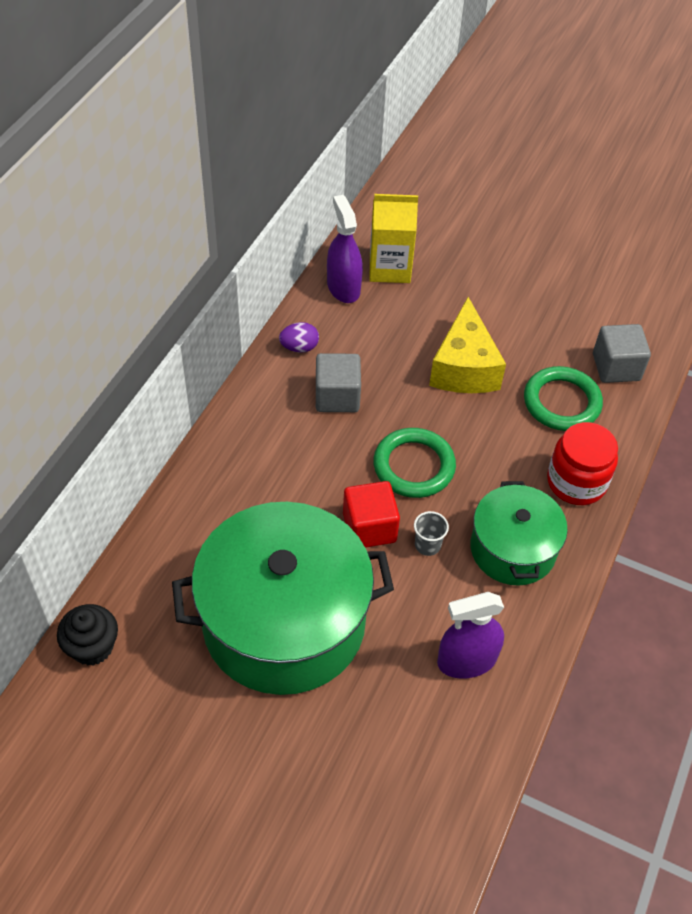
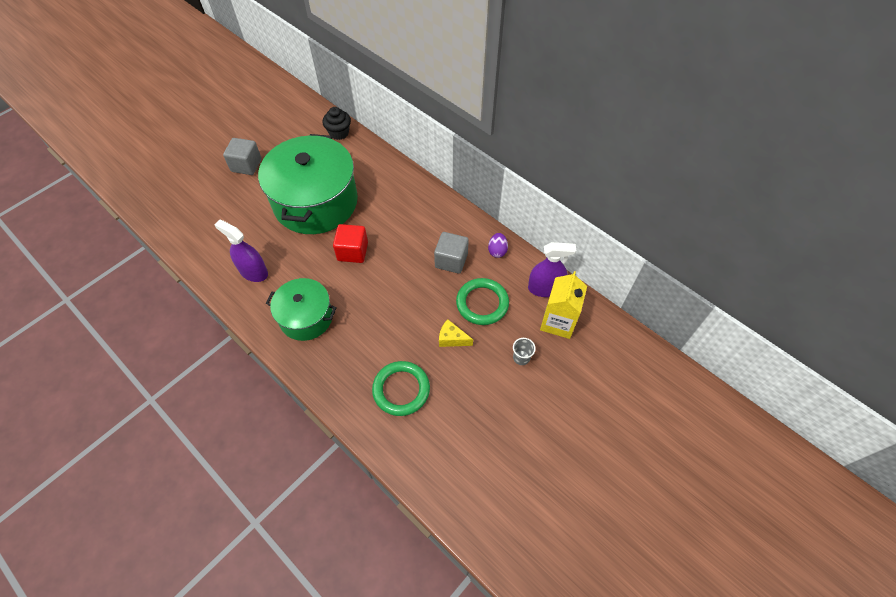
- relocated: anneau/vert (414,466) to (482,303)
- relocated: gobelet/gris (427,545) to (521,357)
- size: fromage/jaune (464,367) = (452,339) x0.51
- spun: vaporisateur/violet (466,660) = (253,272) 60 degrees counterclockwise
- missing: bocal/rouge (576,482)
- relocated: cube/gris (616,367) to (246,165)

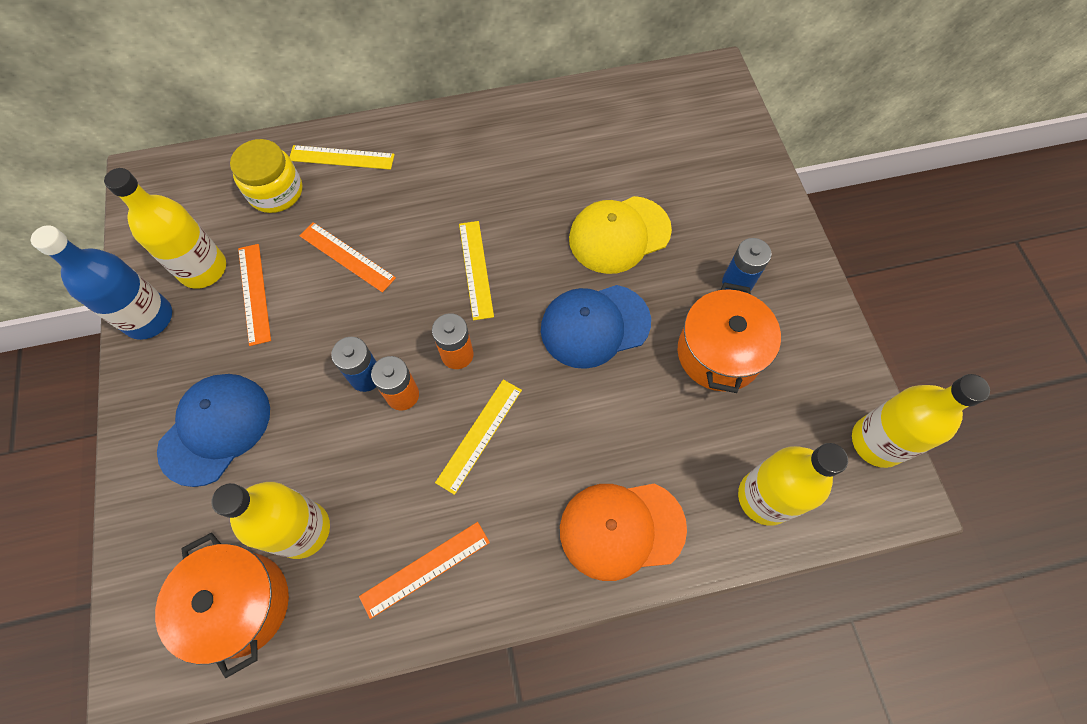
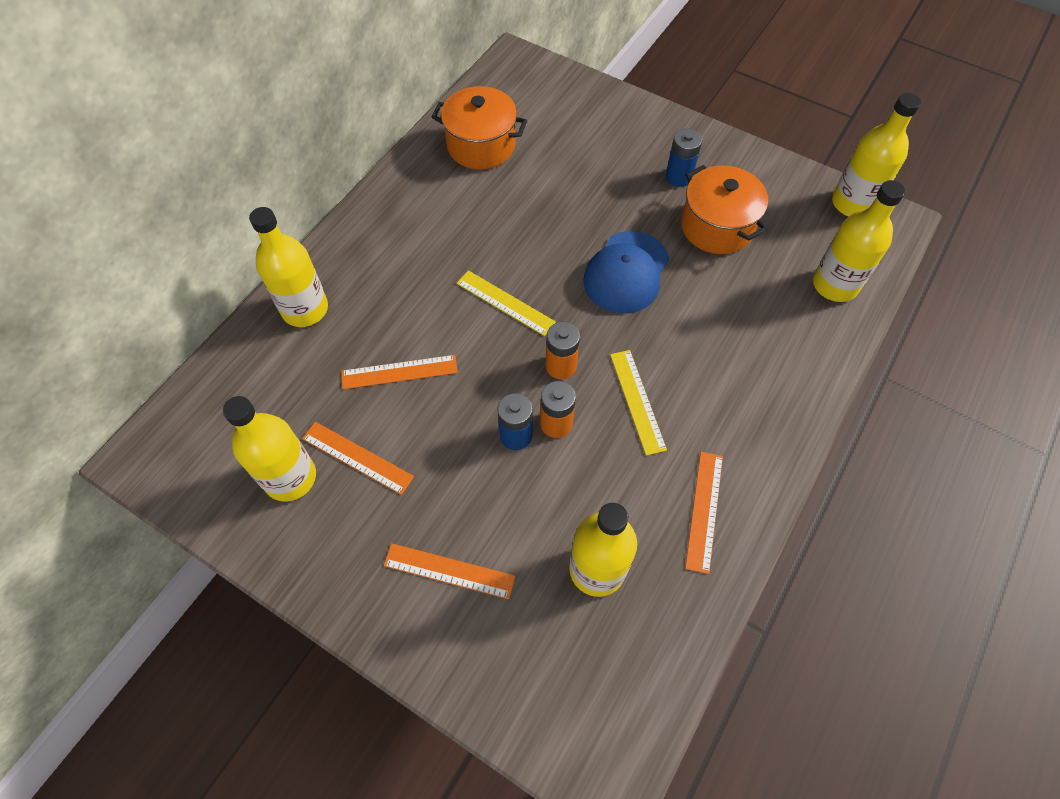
- missing: bouteille/bleu (148,318)
- relocated: marmite/orange (241,604) to (481,145)
- exchanged: casquette/bleu (215,429) to règle/orange (449,571)
- missing: bocal/jaune (276,192)
- exchanged: règle/jaune (341,157) to bouteille/jaune (305,309)
- missing: casquette/orange (621,529)
- missing: casquette/jaune (619,235)

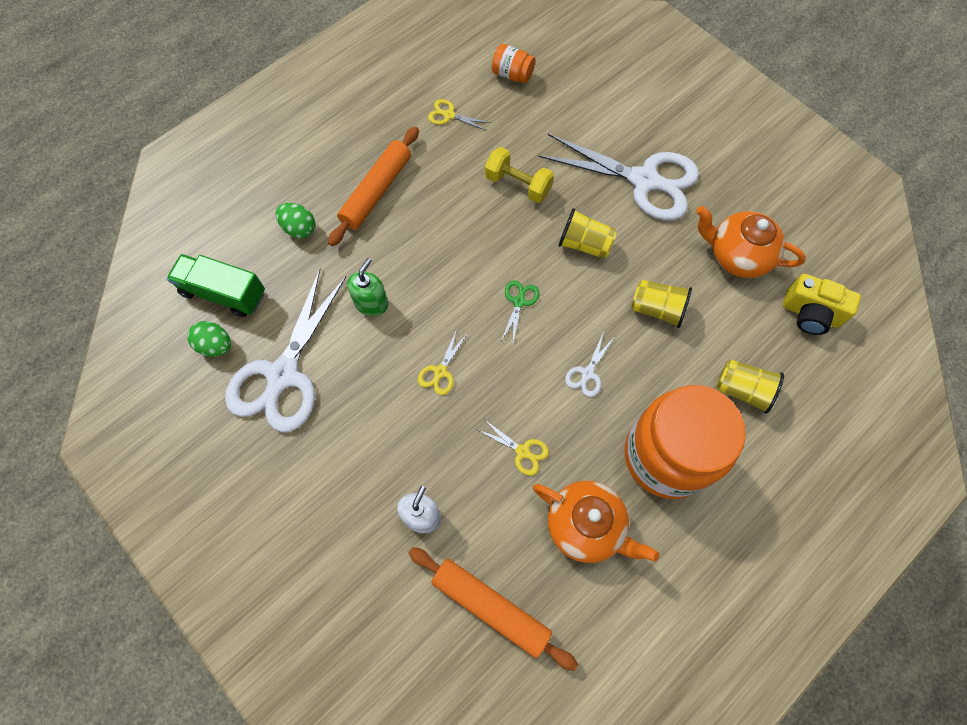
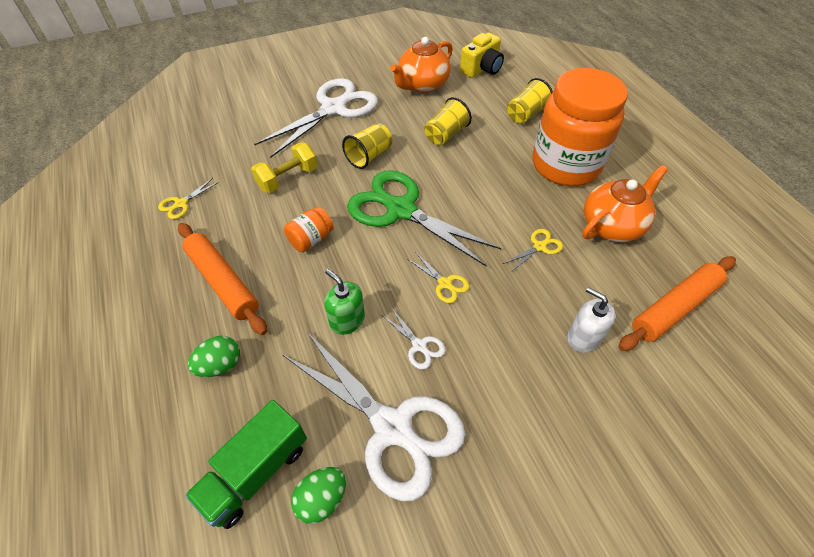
- relocated: bocal/orange (512,75) to (311,239)
- size: ciseaux/vert (519,302) = (401,210) x2.45
- relocated: ciseaux/blanc (587,373) to (419,346)

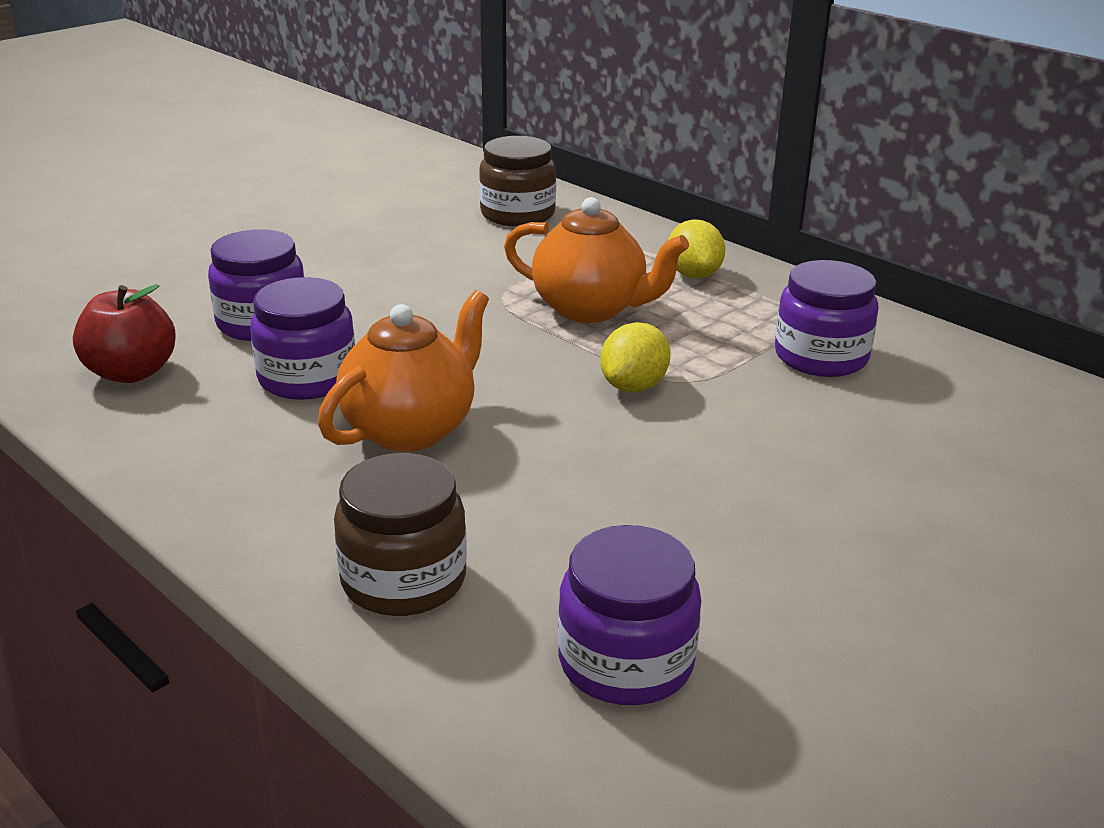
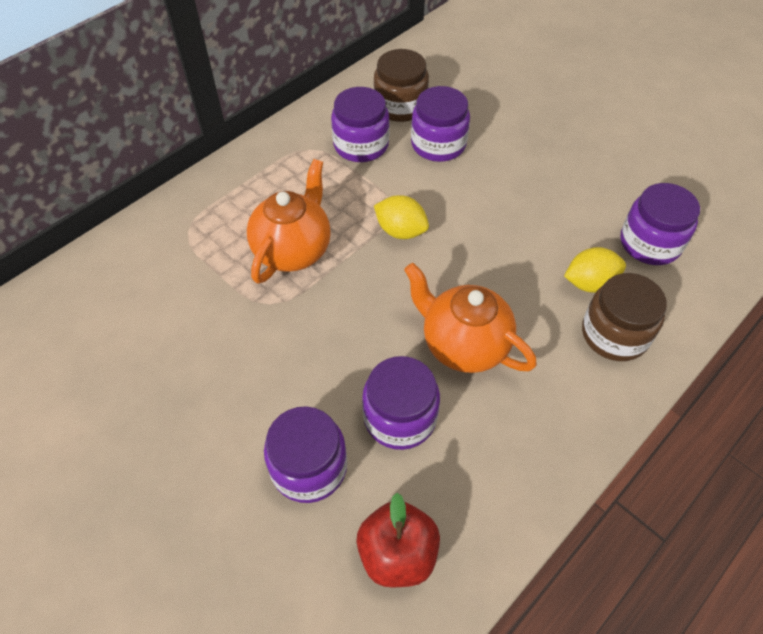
- relocated: bocal/marron (517,214) to (400,106)
- relocated: citron/jaune (693,275) to (589,283)
- appeared: bocal/violet (438,144)

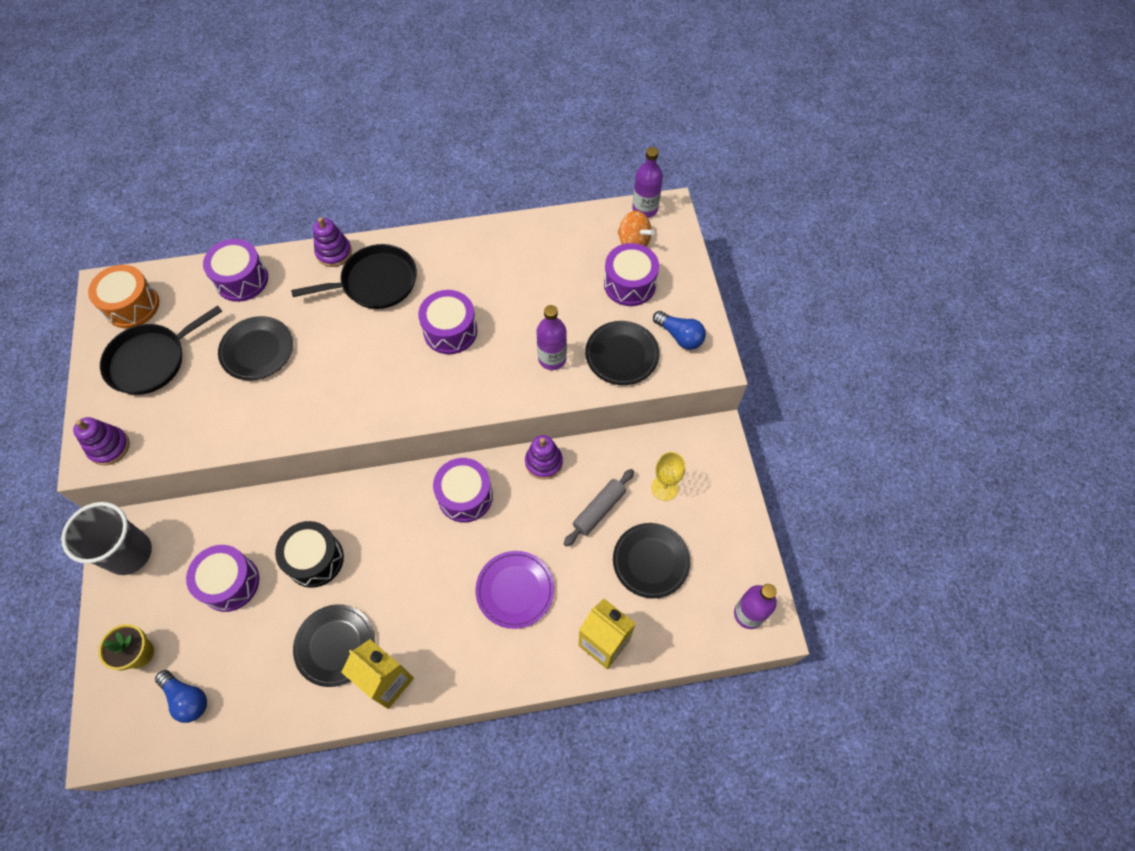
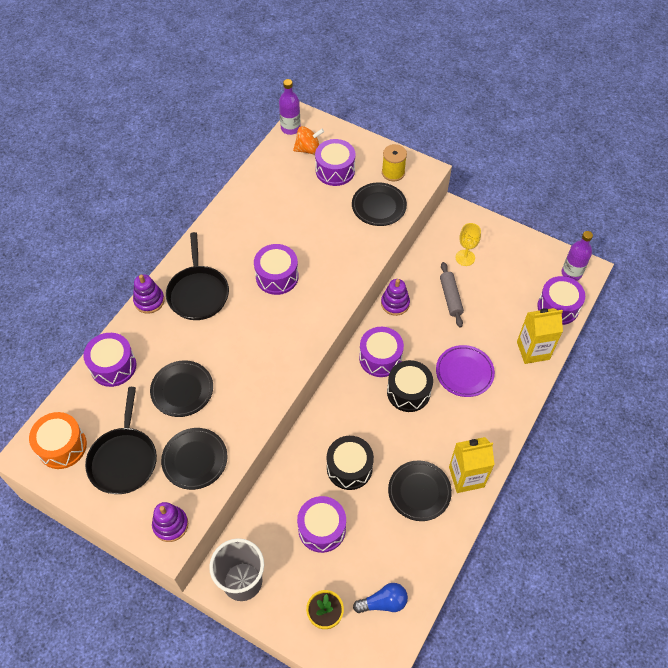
- spun: poêle/noir (375,282) = (198,293) 150 degrees clockwise
- missing: bouteille/violet (552,359)
- relocated: assiette/noir (651,561) to (195,460)
- exchanged: ampoule/bleu (680,336) to bobine/jaune (393,172)
- appeared: tambour/noir (408,392)
- appeared: tambour/violet (558,307)

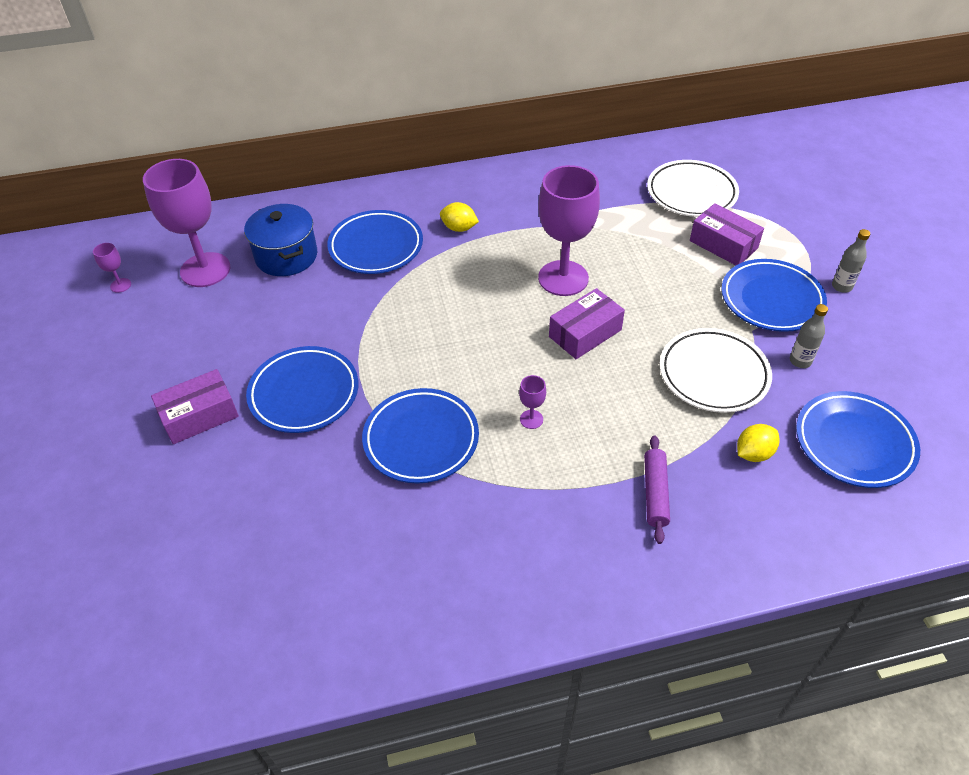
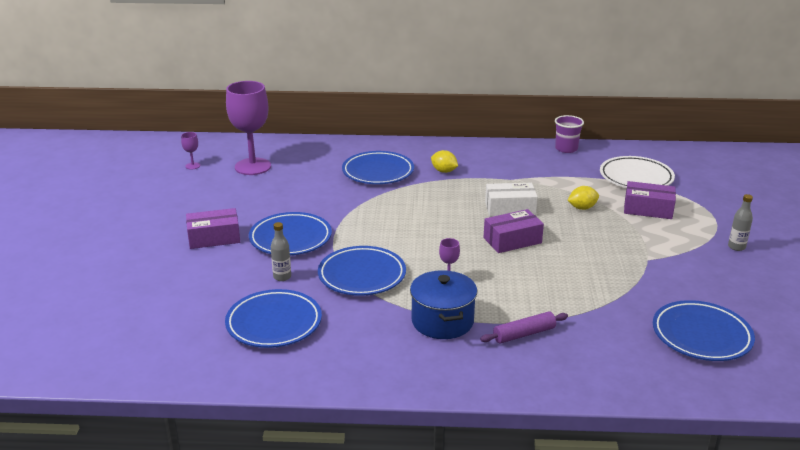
- relocated: marmite/bleu (286,256) to (442,321)
- exchanged: verre à pied/violet (563,278) to boîte/blanc (510,209)
- spun: rouleau à pâtisserie/violet (655,493) = (524,334) 45 degrees clockwise
- missing: assiette/blanc (713,374)
- spun: boîte/violet (723,244) = (648,209) 45 degrees counterclockwise
- relocated: assiette/bleu (771,299) to (274,323)
- relocated: citron/jaune (753,453) to (582,208)
- relocated: bouteille/gris (800,361) to (282,277)
- appeared: gobelet/violet (566,149)

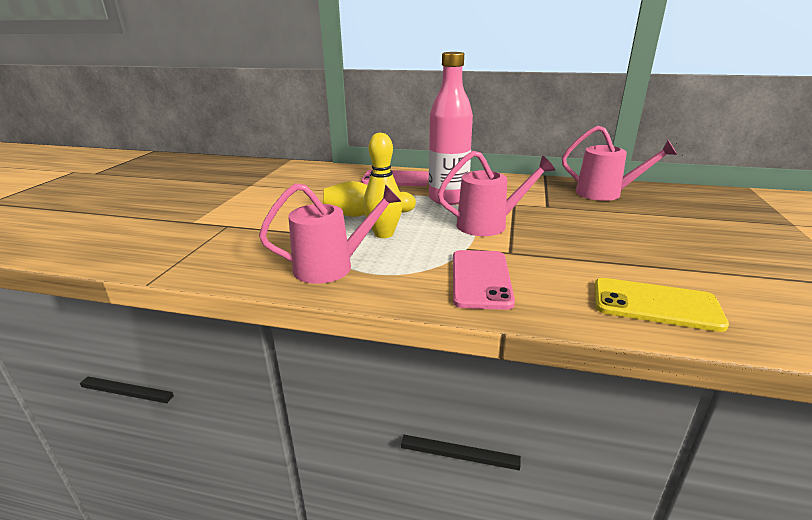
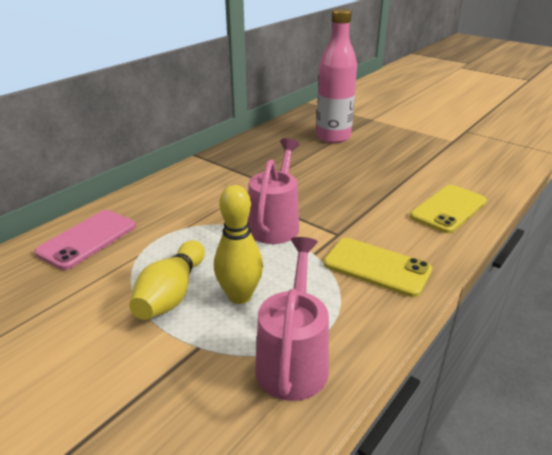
- relocated: bouteille/rose (448,199) to (333,137)
- colour: téléphone/rose (480,279) to téléphone/jaune (376,267)
- missing: arrosoir/rose (606,194)

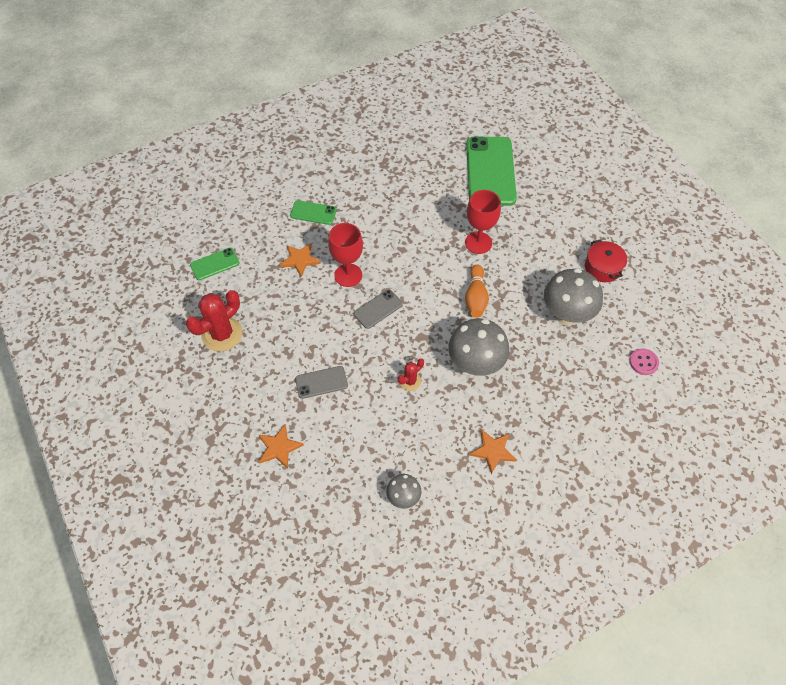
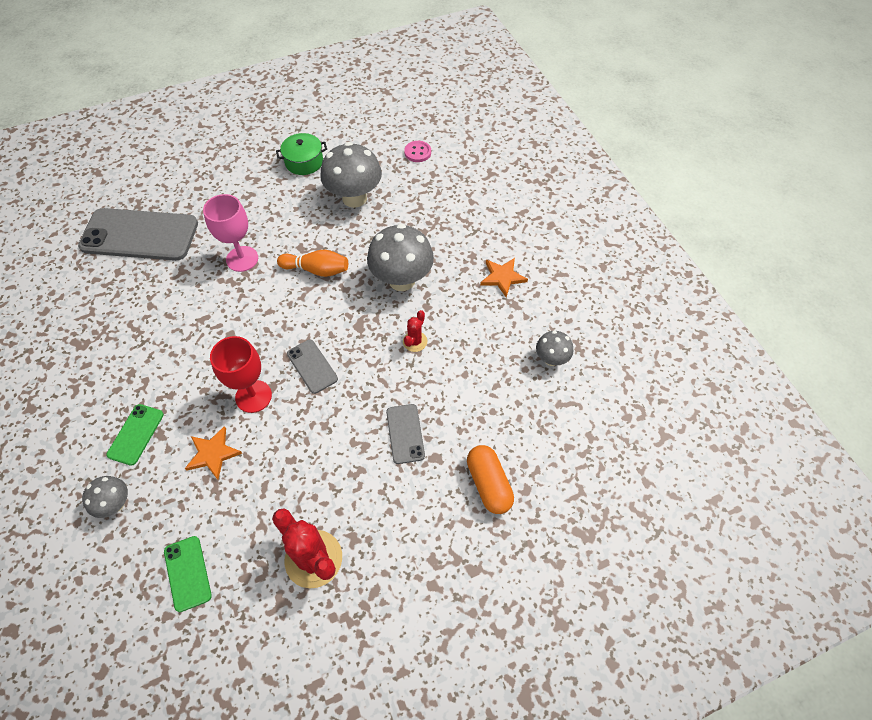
- exchanged: étoile/orange (279,447) to gélule/orange (488,484)
- spun: cactus/rouge (410,381) = (415,341) 60 degrees clockwise
- colour: verre à pied/rouge (478,243) to verre à pied/rose (242,259)
- colour: téléphone/vert (490,171) to téléphone/gris (140,235)
- colour: marmite/rouge (602,268) to marmite/vert (304,162)
- appeared: champignon/gris (115,504)

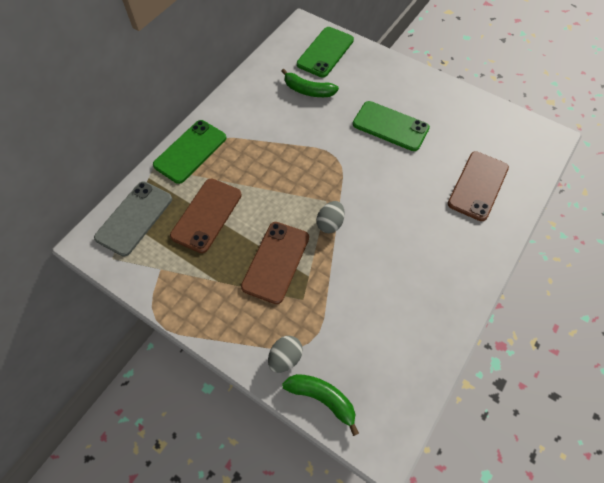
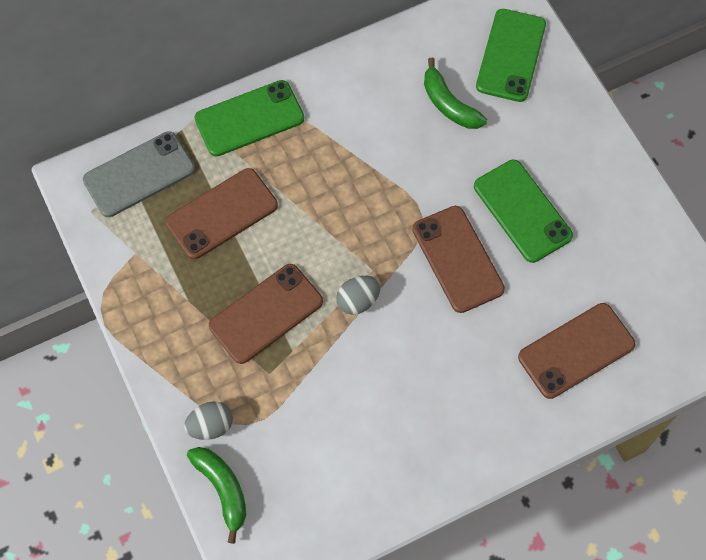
- spun: téléphone/vert (325,52) = (511,55) 45 degrees counterclockwise
- appeared: téléphone/marron (457,259)

